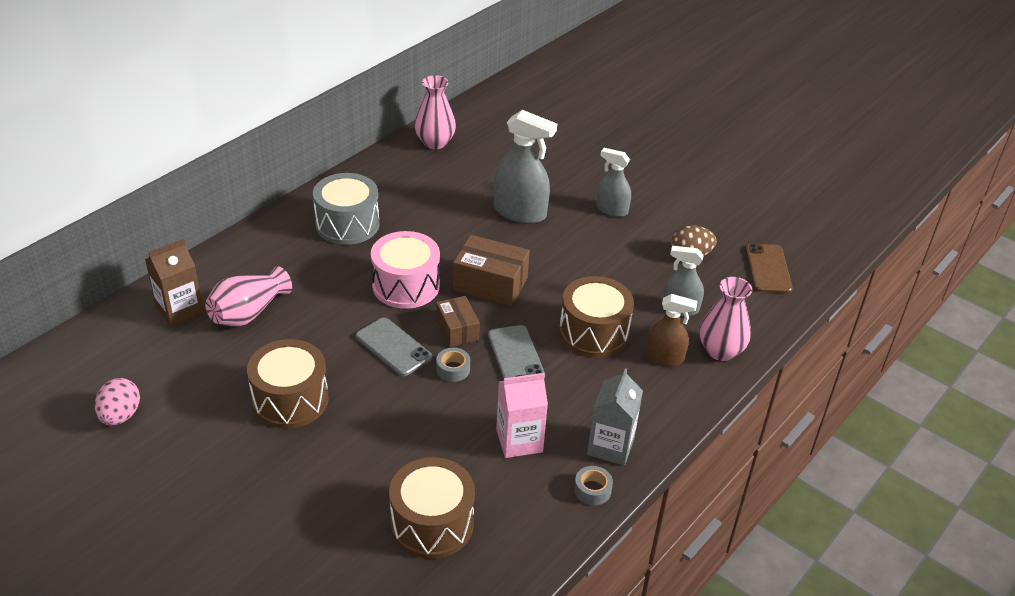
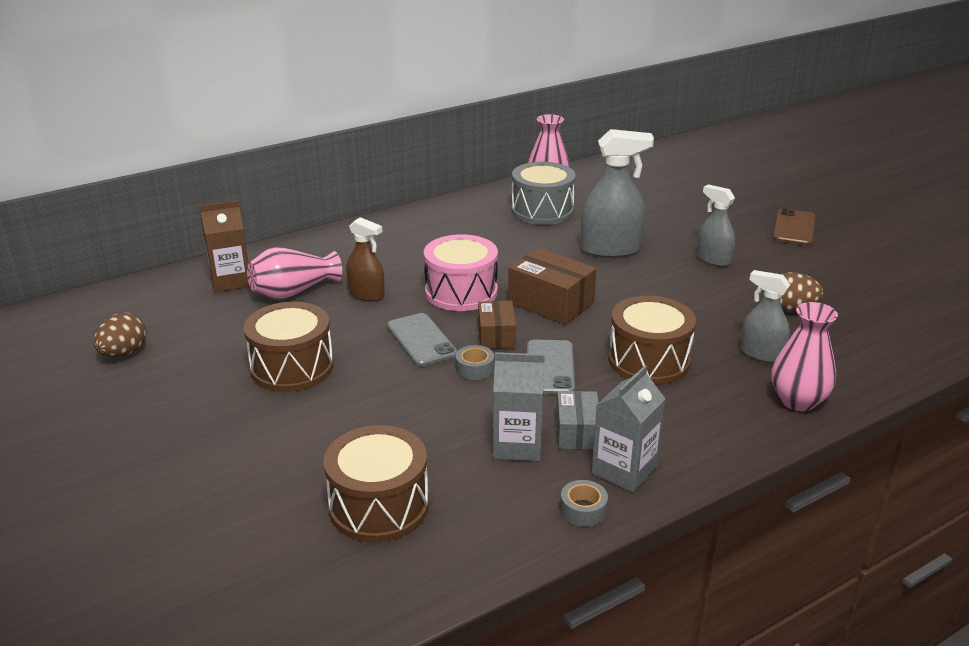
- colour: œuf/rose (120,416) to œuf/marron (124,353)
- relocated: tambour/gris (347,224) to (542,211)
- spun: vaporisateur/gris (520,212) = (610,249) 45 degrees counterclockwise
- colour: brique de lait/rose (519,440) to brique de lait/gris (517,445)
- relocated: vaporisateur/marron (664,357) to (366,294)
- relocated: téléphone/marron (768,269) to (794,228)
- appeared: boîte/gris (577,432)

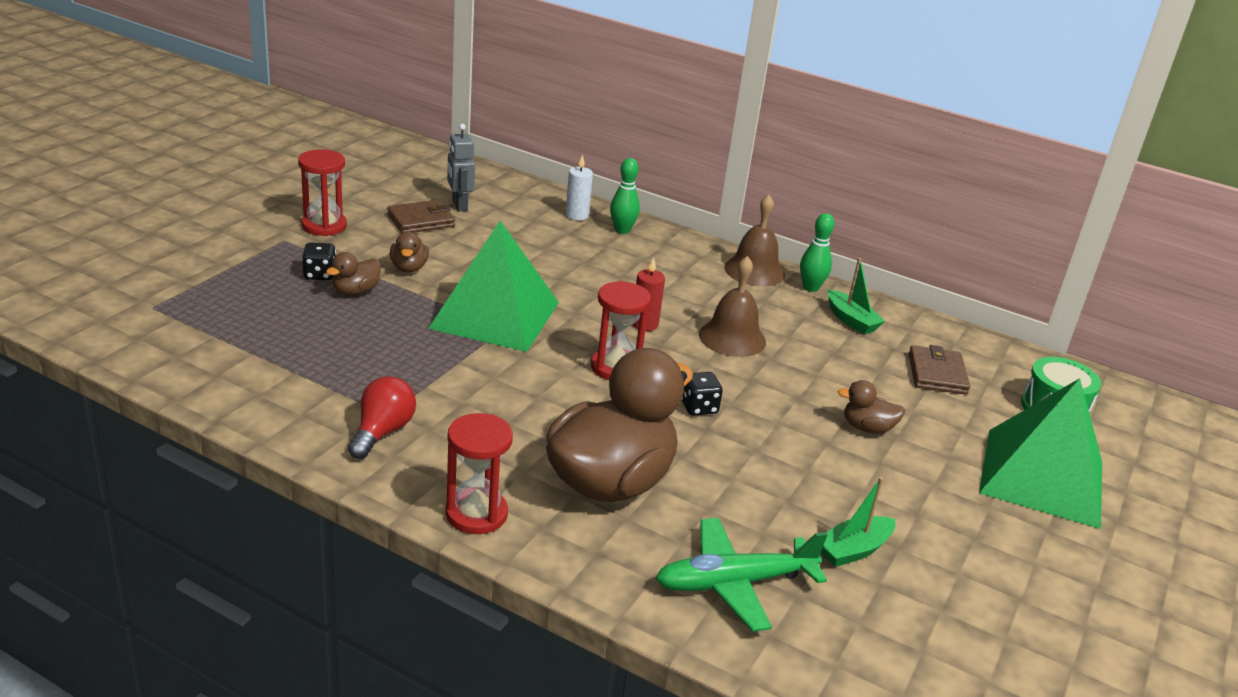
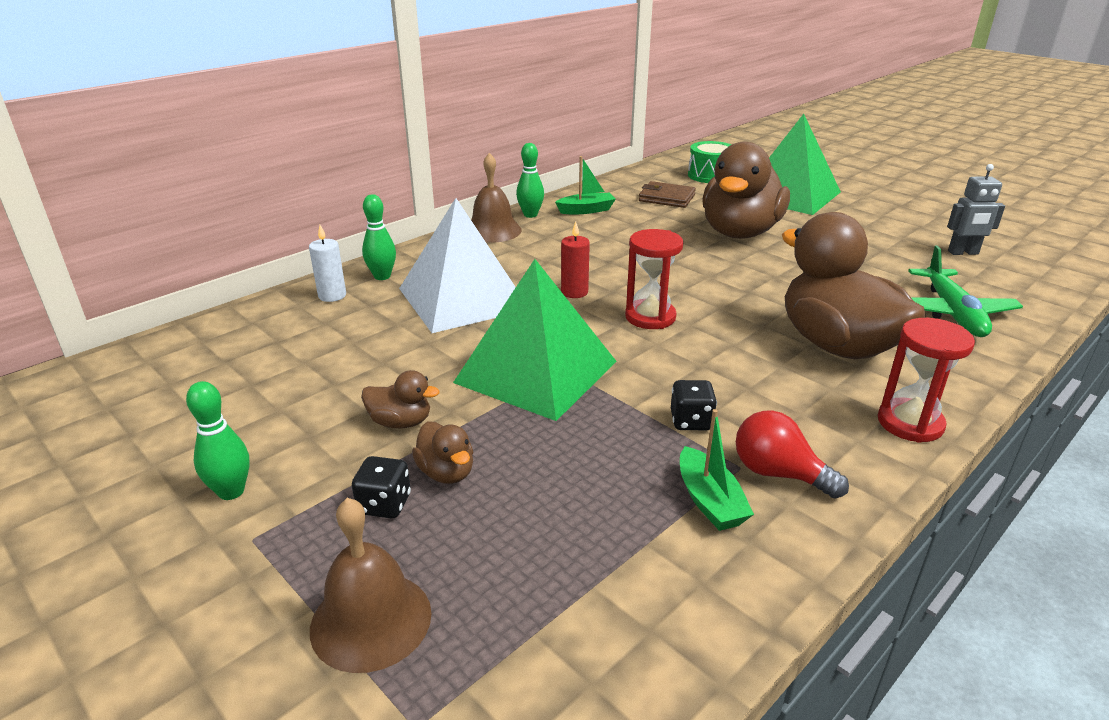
- exchanged: sablier/rouge (324,226) to quille/vert (231,491)
- missing: portefeuille/marron (421,221)
- relocated: robot/gris (459,205) to (963,253)
- relocated: dé/noir (698,407) to (691,421)
- relocated: cloche/marron (732,338) to (371,620)
- relocated: bateau/vert (853,550) to (709,501)
- size: canard/marron (867,428) = (740,233) x2.40
- appeared: pyramide/blanc (463,298)

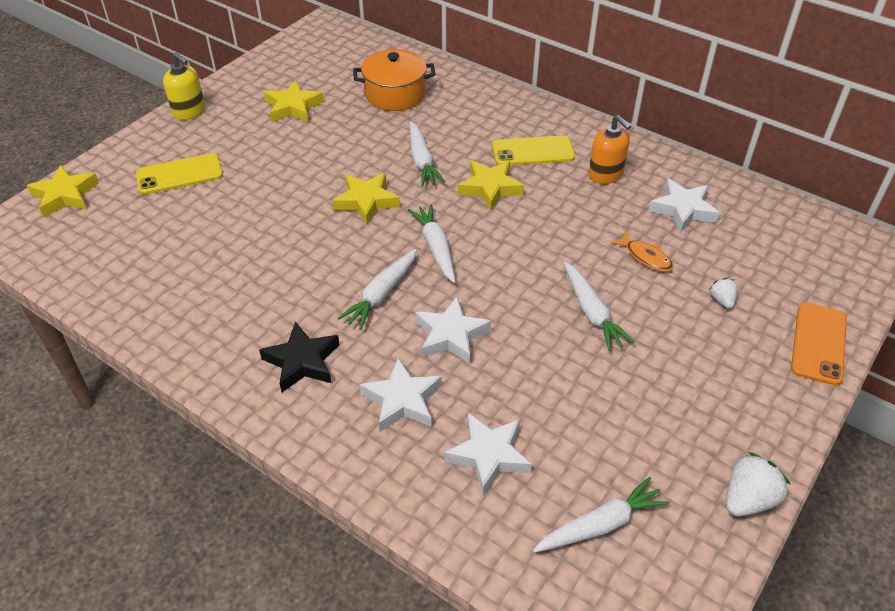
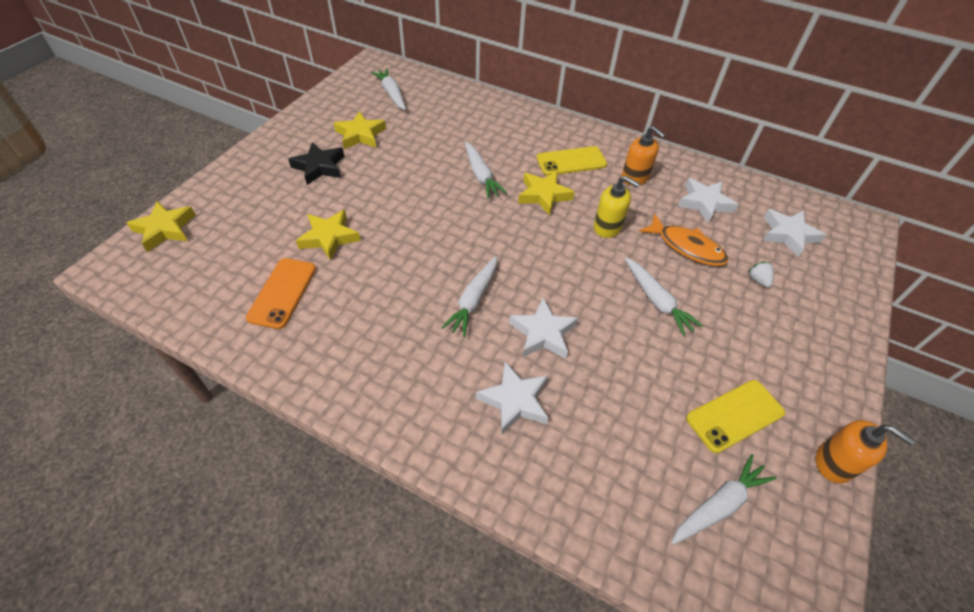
- relocated: téléphone/jaune (179,174) to (734,415)
- relocated: distributeur de savon/jaune (189,111) to (607,227)
- relocated: étoile/noir (302,361) to (319,167)
- relocated: étoile/jaune (366,201) to (329,237)
- missing: marmite/orange (395,94)
- relocated: carotte/blanc (436,248) to (392,94)
- relocated: étoile/blanc (488,455) to (788,235)
- size: poisson/orange (645,257) = (686,247) x1.57
- exchanged: fraise/blanc (748,499) to distributeur de savon/orange (834,463)
- relocated: téléphone/orange (818,343) to (282,293)

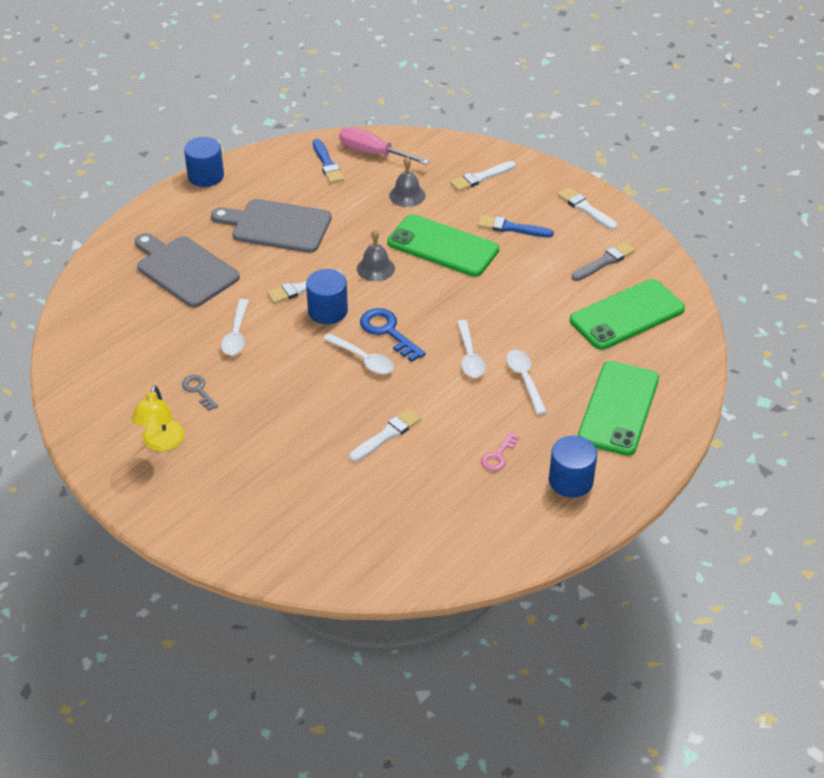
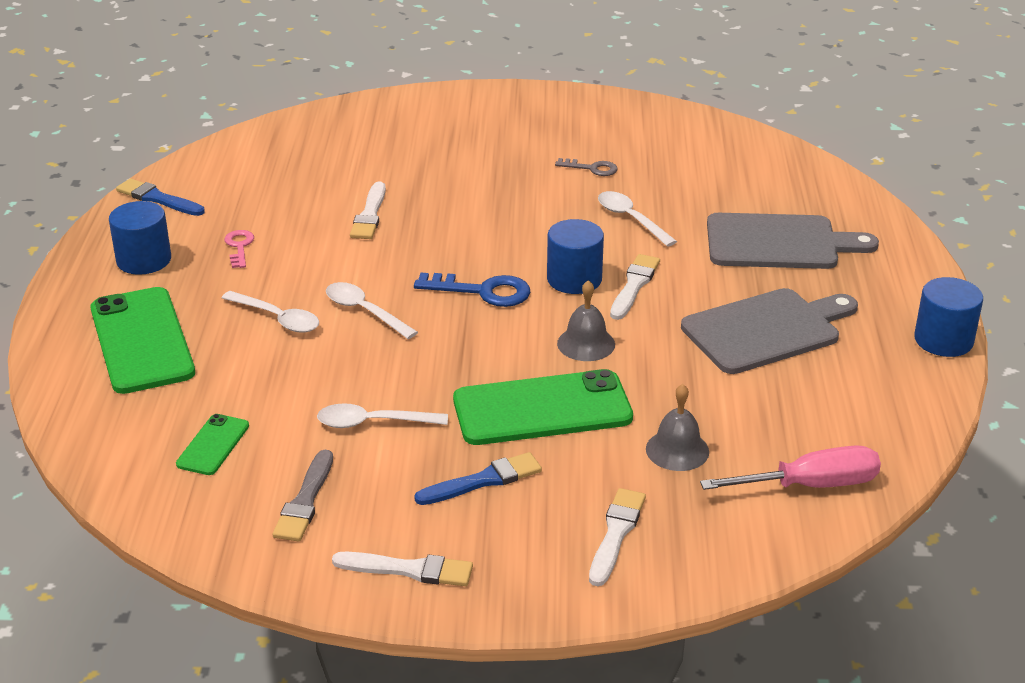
- missing: lampe/jaune (161,443)
- relocated: pinceau/bleu (327,164) to (158,199)
- relocated: cuillère/blanc (363,359) to (373,423)
- size: téléphone/vert (627,315) = (213,445) x0.49

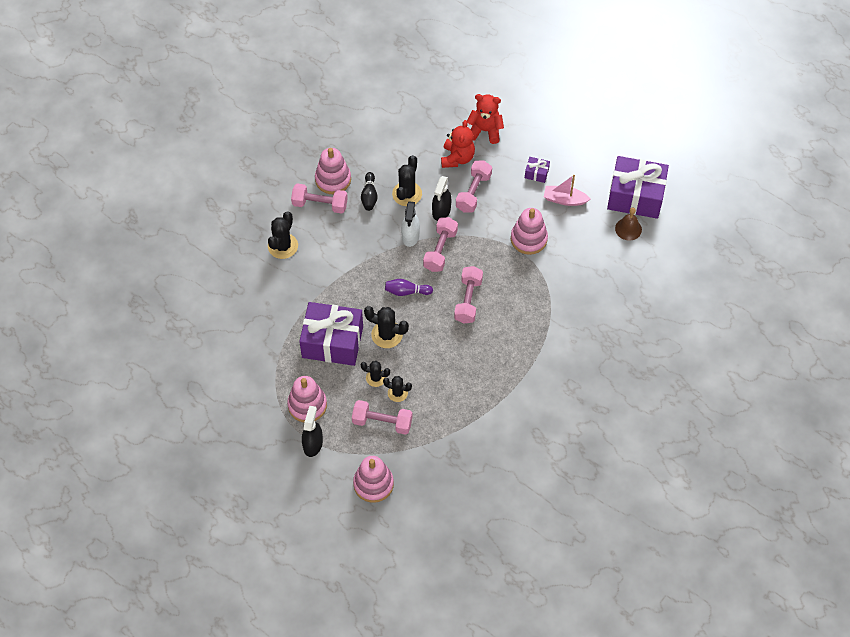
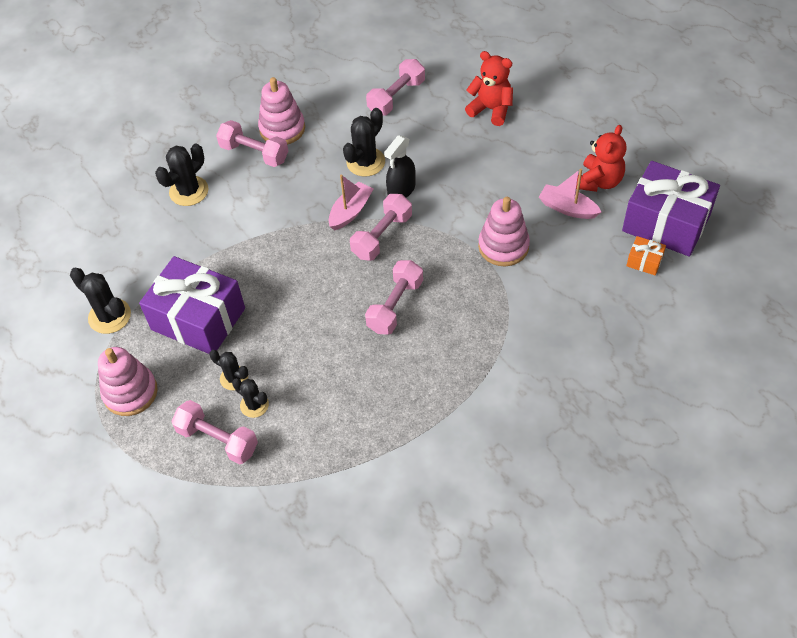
- missing: vaporisateur/noir (313,444)
- missing: jouet à empiler/rose (373,484)
- missing: quille/noir (369,196)
- relocated: cactus/noir (387,334) to (109,316)
- missing: quille/violet (406,291)
- exchanged: vaporisateur/blanc (410,236) to bateau/rose (350,211)
- relocated: ours en peluche/rouge (457,158) to (599,181)
- relocated: haltère/rose (473,192) to (396,97)
- missing: cadeau/violet (536,173)
- exchanged: cloche/marron (628,229) to cadeau/orange (644,261)

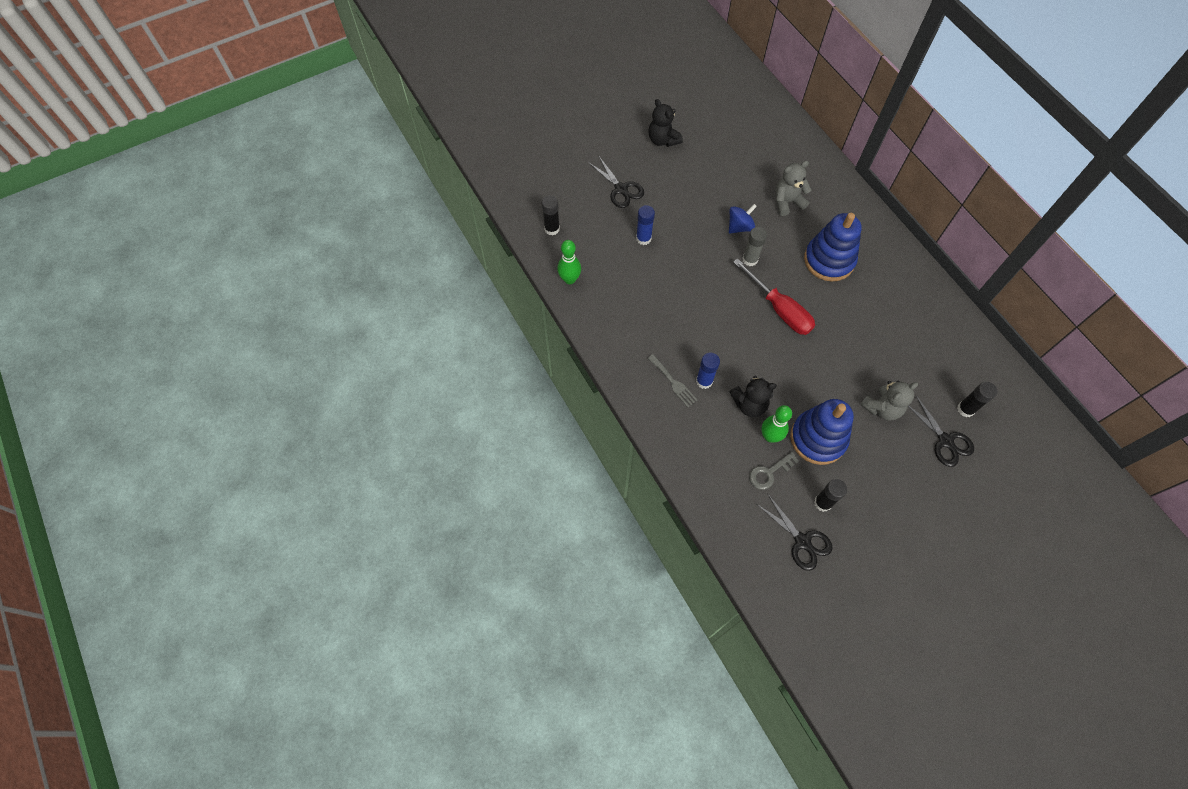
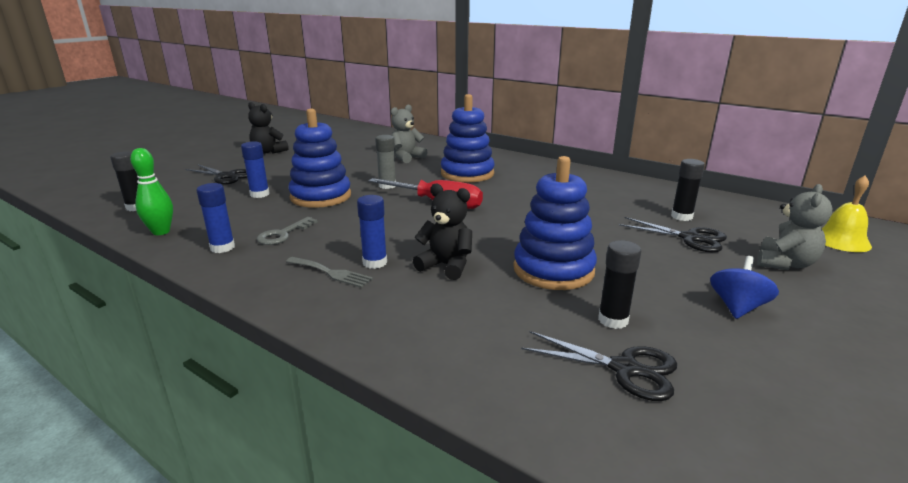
- relocated: toupie/bleu (740,227) to (737,307)
- spun: ours en peluche/noir (749,404) = (446,266) 120 degrees counterclockwise
- relocated: clé/gris (769,473) to (283,234)
- missing: quille/vert (770,436)
- relocated: ours en peluche/gris (882,408) to (785,264)
- appeared: bâton de colle/bleu (222,247)
- appeared: jouet à empiler/bleu (321,196)
- appeared: cloche/jaune (841,240)

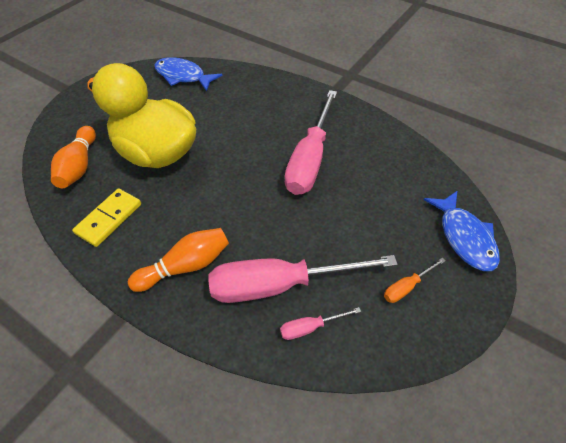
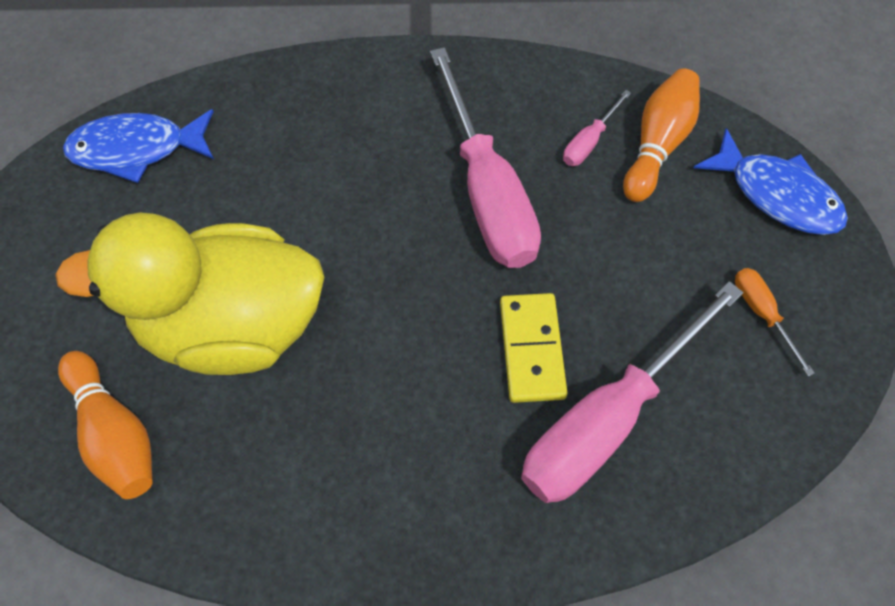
- relocated: domino/jaune (109,219) to (532,349)
- relocated: quille/orange (186,266) to (657,144)
- relocated: tournevis/rose (310,327) to (589,141)
- spun: tournevis/orange (406,287) = (762,313) 135 degrees clockwise

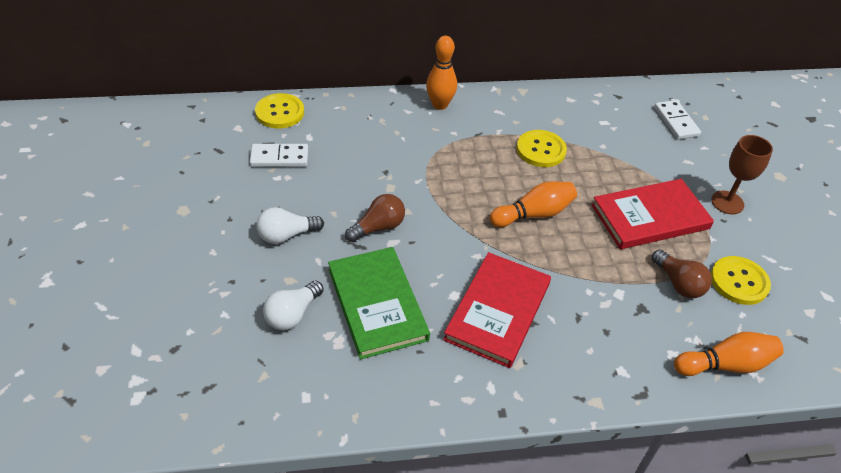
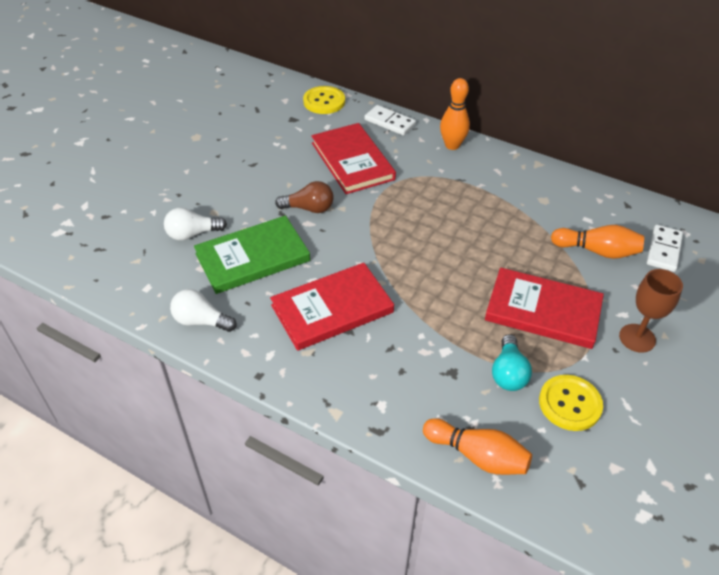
- relocated: domino/blanc (279,157) to (389,122)
- relocated: ampoule/blanc (286,235) to (201,321)
- spun: livre/vert (377,304) = (252,257) 45 degrees clockwise
- relocated: quille/orange (534,214) to (597,251)
- missing: bouton/jaune (541,150)
- colour: ampoule/marron (678,283) to ampoule/turquoise (508,373)
- appeared: livre/rouge (352,161)

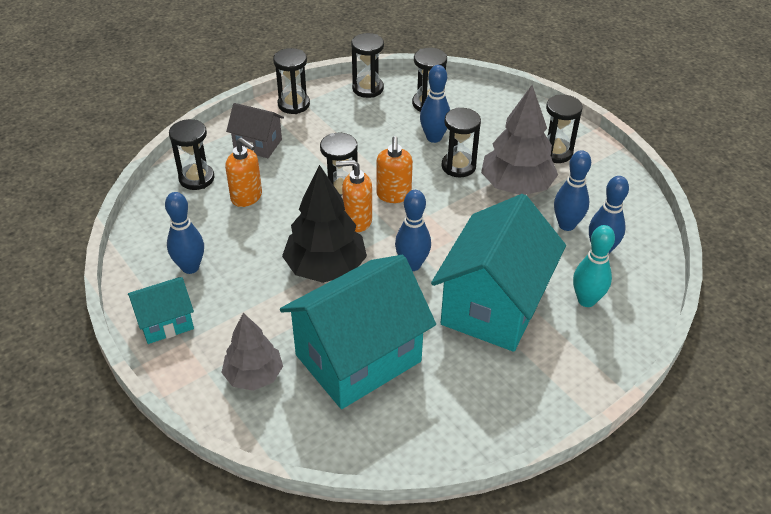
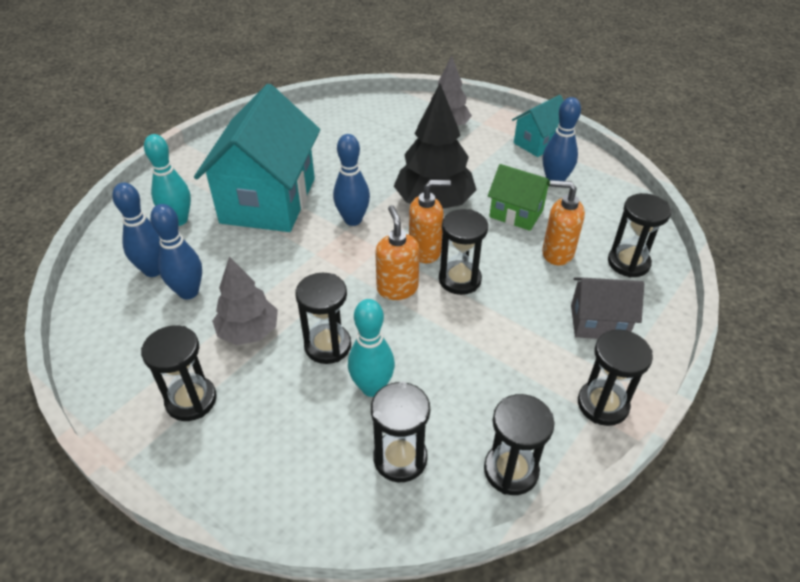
- missing: maison/turquoise (358,358)
- colour: quille/bleu (434,138) to quille/turquoise (372,387)
- size: arbre/gris (516,186) = (249,332) x0.65
- appeared: maison/vert (516,213)

